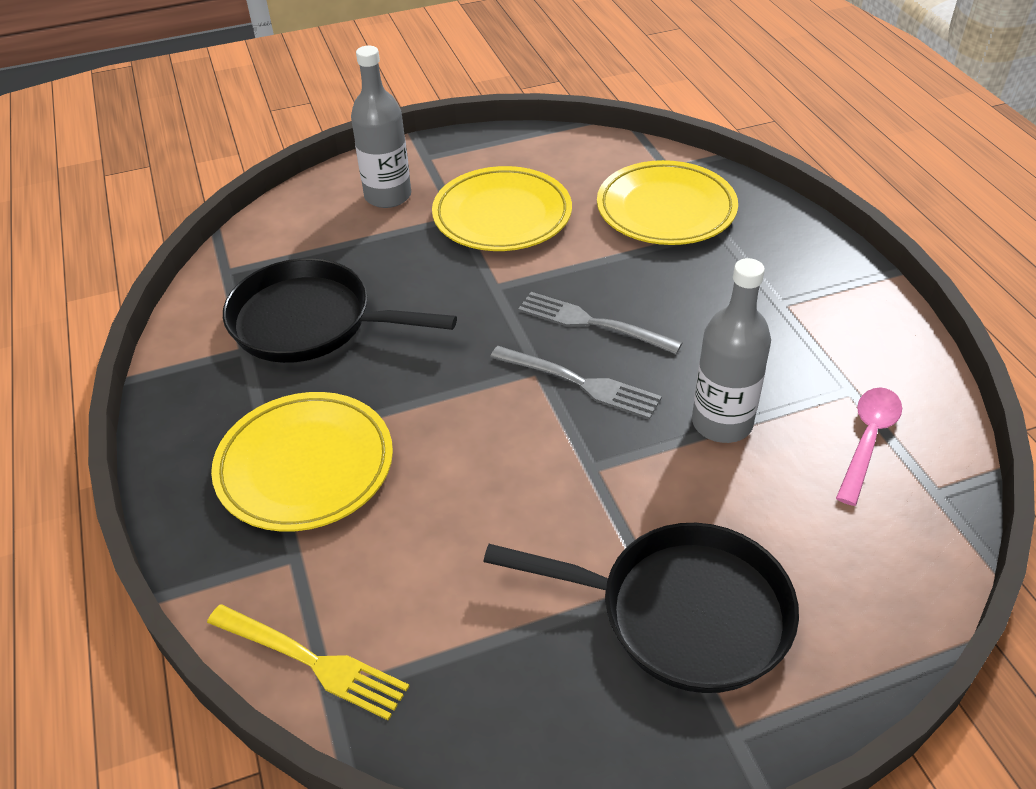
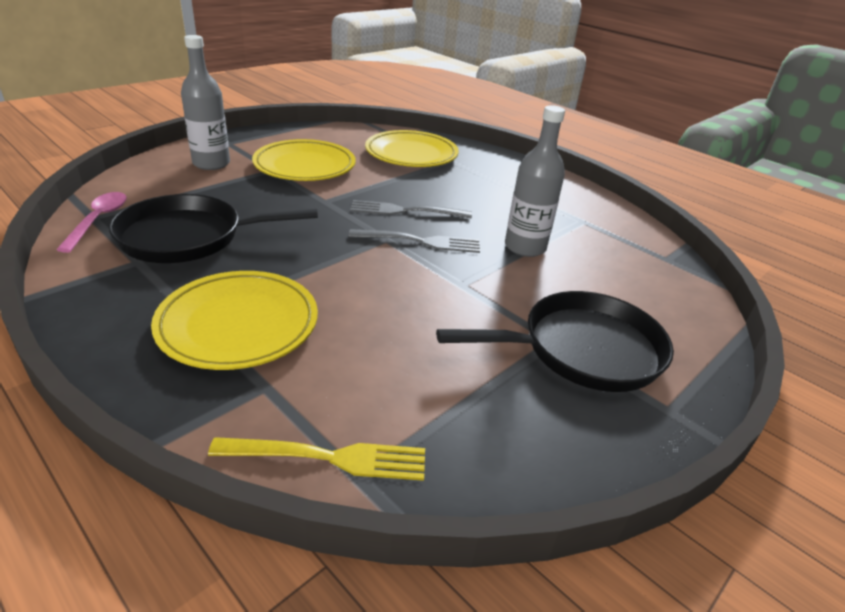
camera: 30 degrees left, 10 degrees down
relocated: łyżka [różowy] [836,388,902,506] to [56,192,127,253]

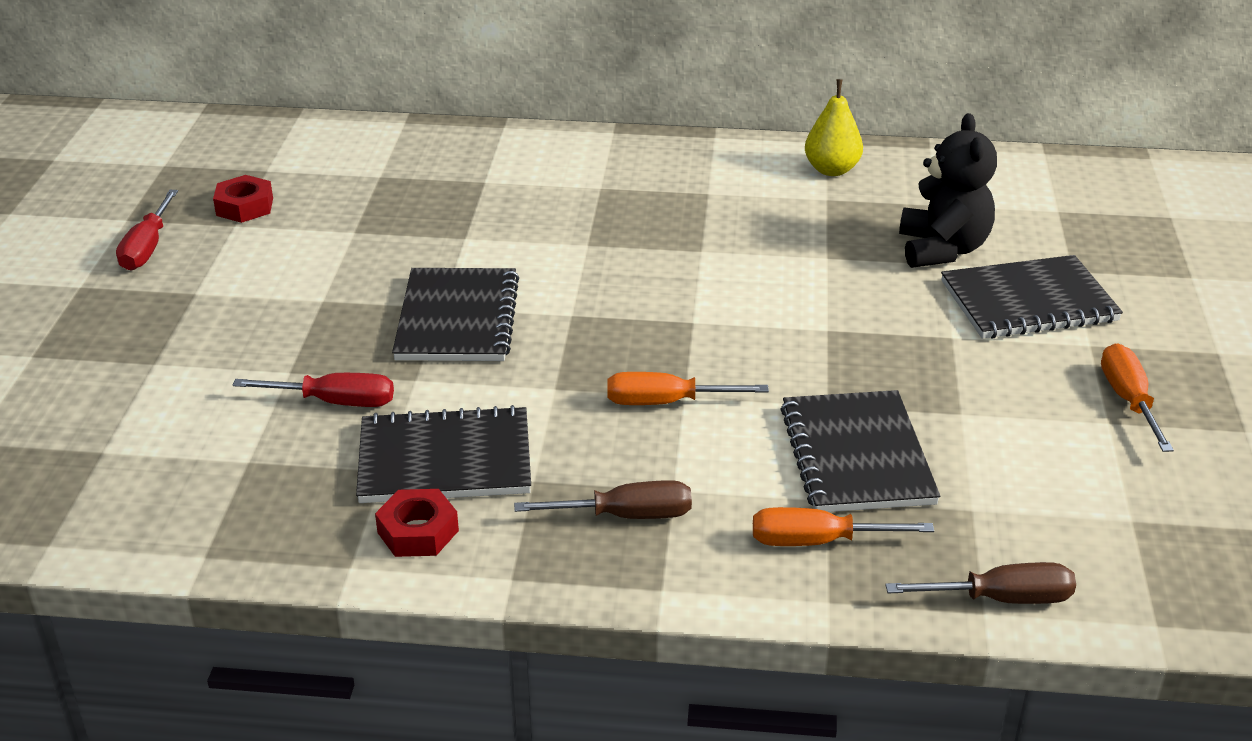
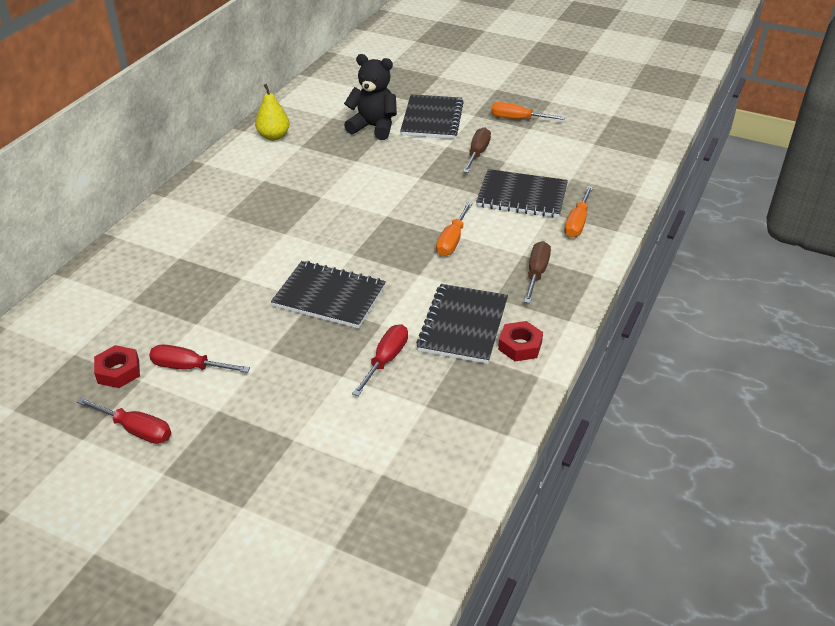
camera: 70 degrees left, 5 degrees up
appeared: śrubokręt [czerwony] [149,344,250,373]
relocated: śrubokręt [brązowy] [885,562,1076,604] to [463,127,491,173]

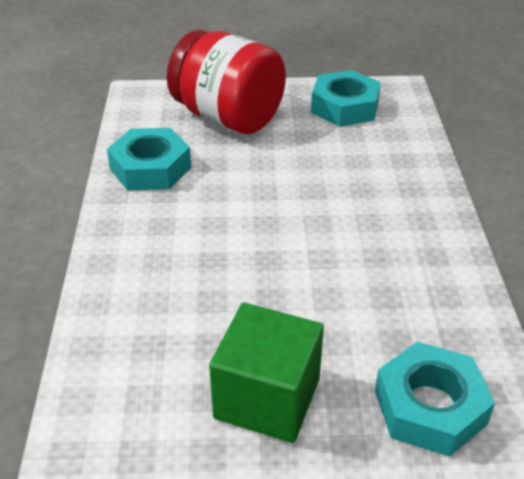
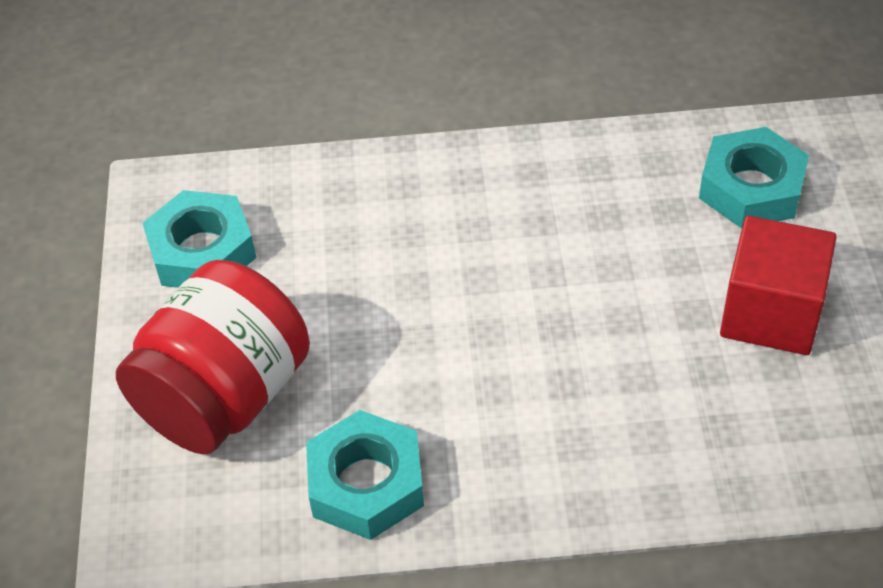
camera: 90 degrees left, 10 degrees up
colour: sześcian [zielony] [209,303,324,443] to sześcian [czerwony] [720,216,837,355]

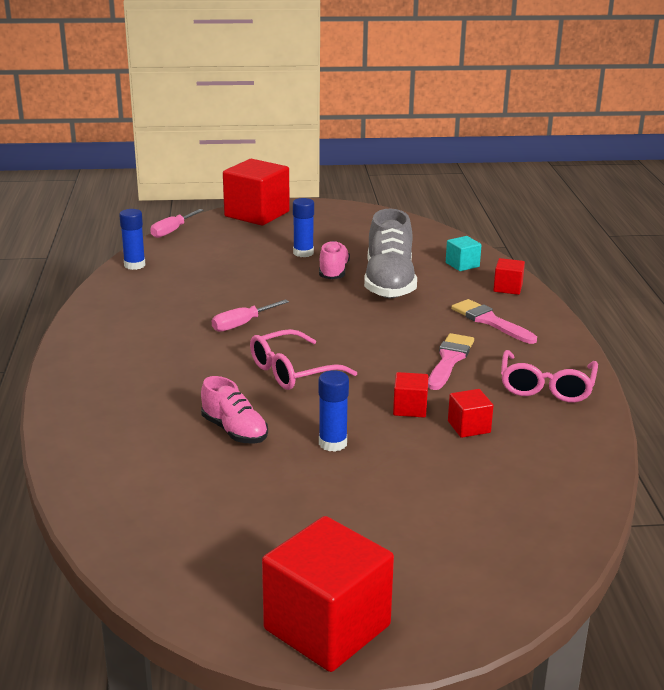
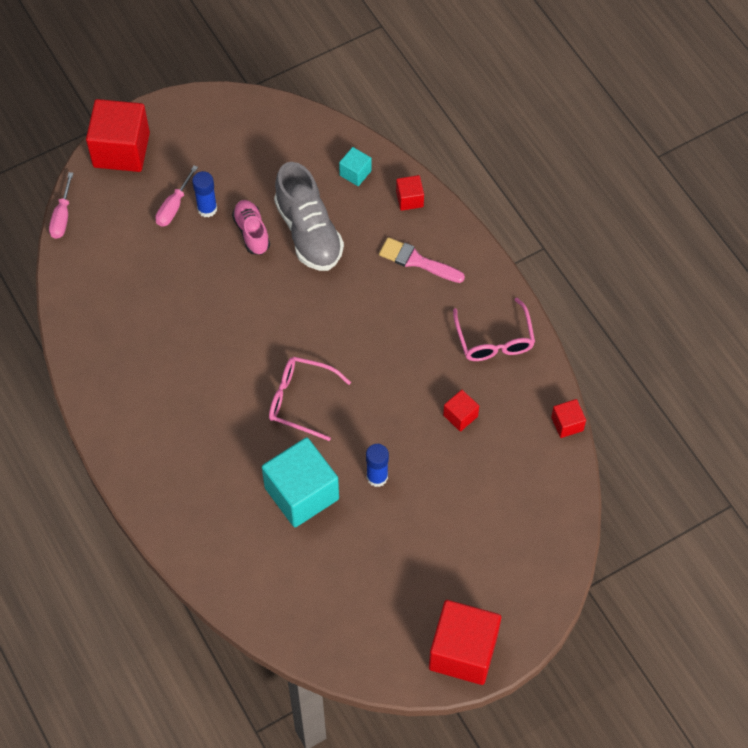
camera: 25 degrees left, 35 degrees up
missing: klej w sztyfcie [niebieski] [119,209,145,270]; pędzel [różowy] [428,333,474,390]
relocated: śrubokręt [różowy] [212,299,289,332] to [155,165,198,227]; sześcian [czerwony] [393,372,429,417] to [551,399,586,438]
exchanged: but [różowy] [201,376,268,444] to sześcian [turkusowy] [262,437,339,527]
spun: okulary [różowy] [250,329,357,390] = [269,357,351,441] 75 degrees clockwise

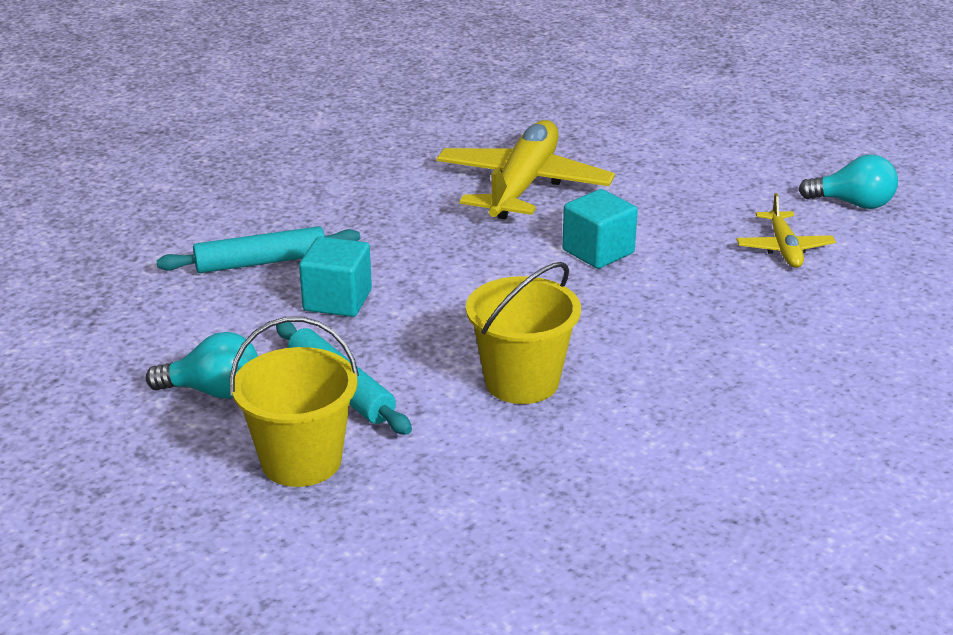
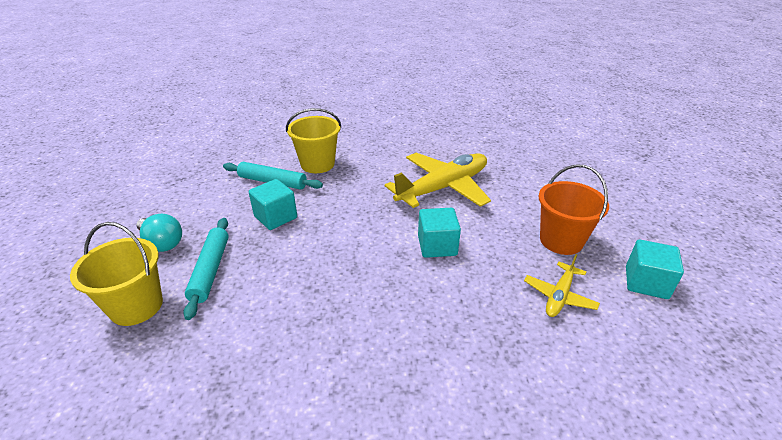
camera: 35 degrees right, 5 degrees up
appeared: wiadro [pomarańczowy] [539,164,609,255]
relocated: wiadro [żółty] [466,262,581,404] to [286,108,341,173]
exchanged: żarówka [turkusowy] [798,154,898,209] to sześcian [turkusowy] [626,239,684,299]

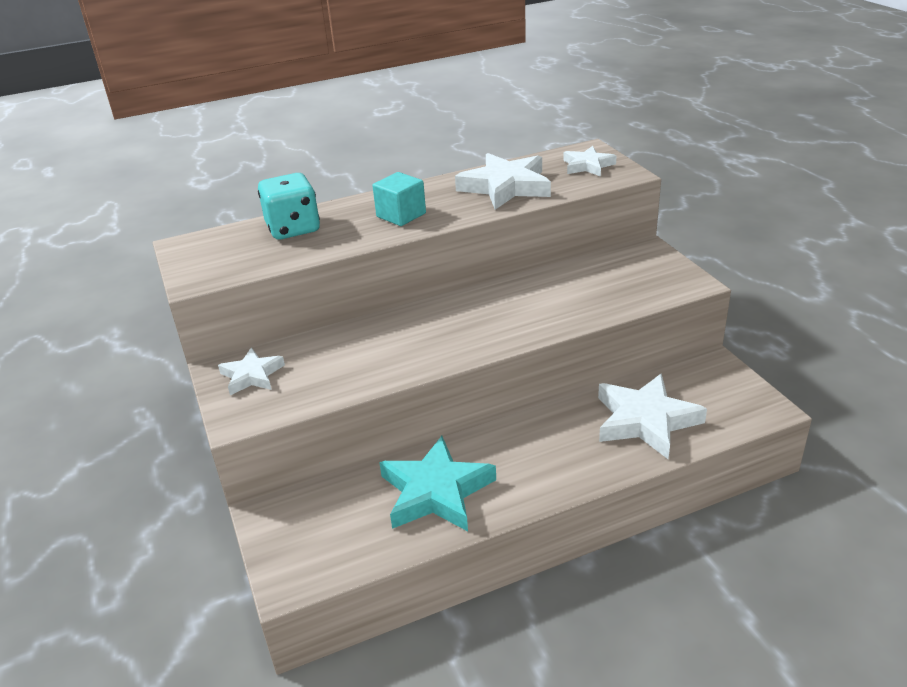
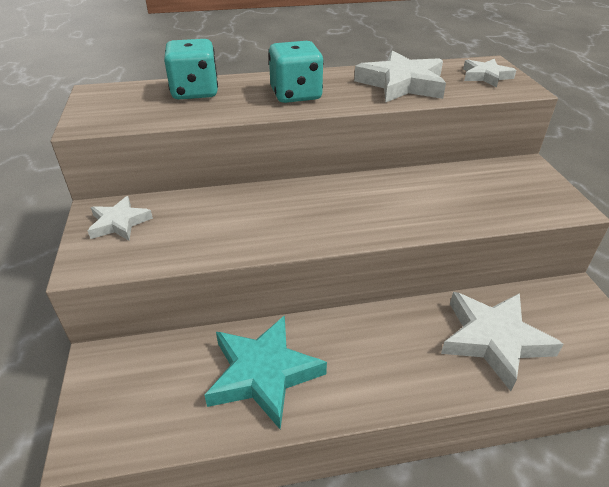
camera: 10 degrees right, 5 degrees up
exchanged: sześcian [turkusowy] [373,172,426,226] to kostka do gry [turkusowy] [268,41,324,103]

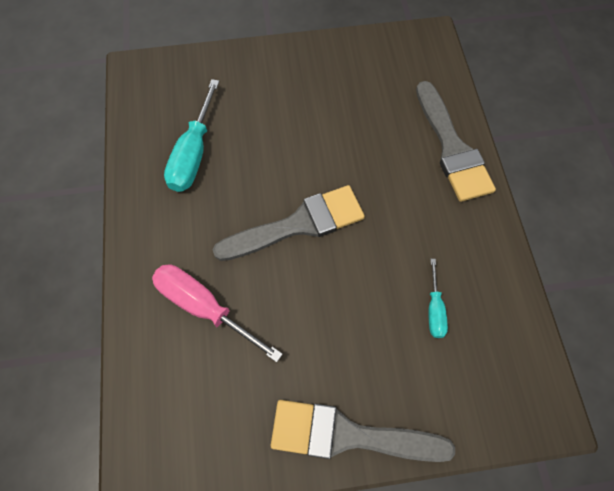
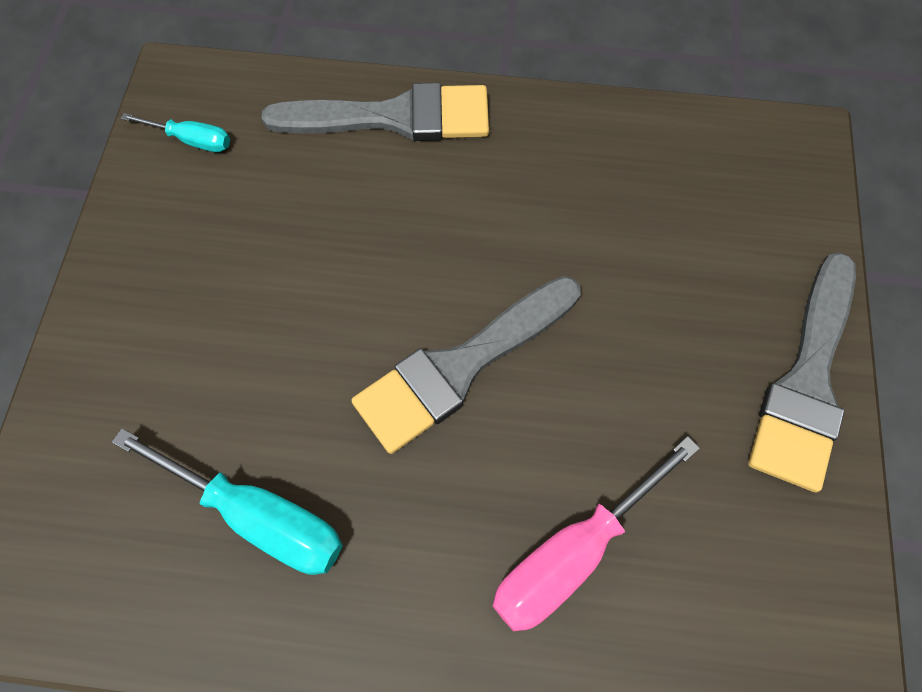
camera: 75 degrees left, 0 degrees up
relocated: śrubokręt [turkusowy] [428,259,448,338] to [120,113,230,152]
spun: pędzel [szary] [213,185,365,261] = [351,276,581,454] 120 degrees counterclockwise

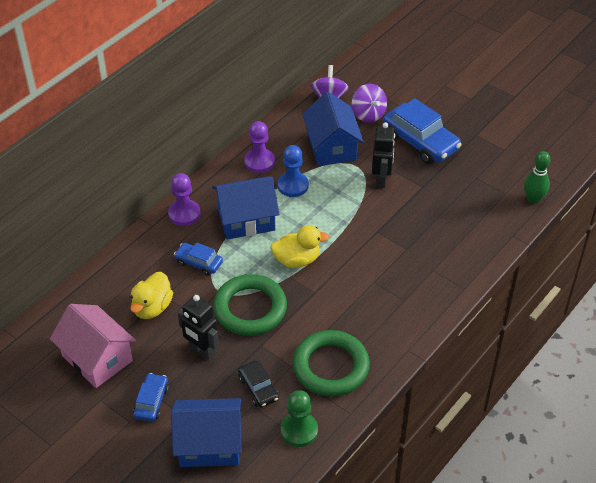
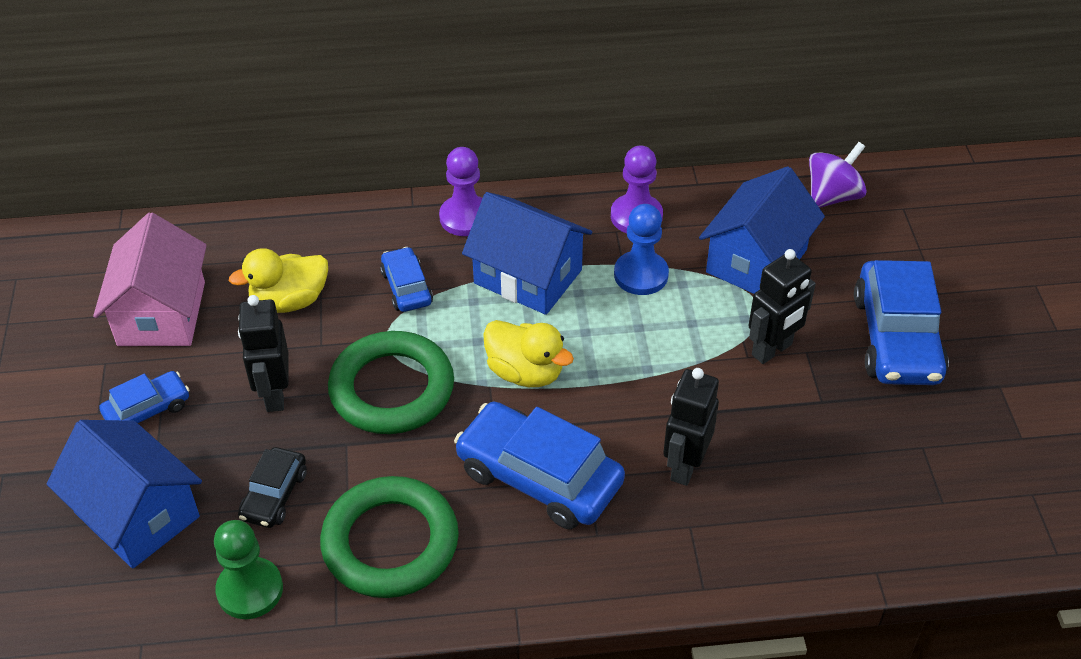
camera: 45 degrees right, 0 degrees up
missing: bączek [fioletowy] [352,84,387,123]; kręgiel [zielony] [524,151,550,204]
appeared: robot [czarny] [663,368,719,486]; samochód [niebieski] [454,401,625,529]

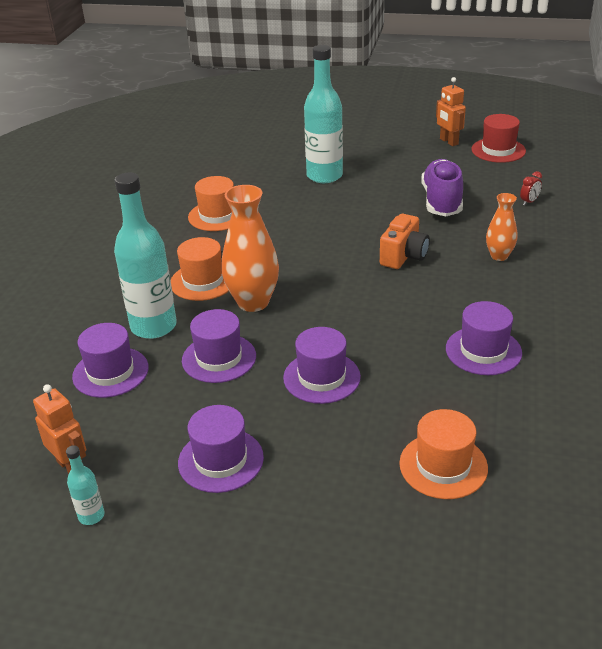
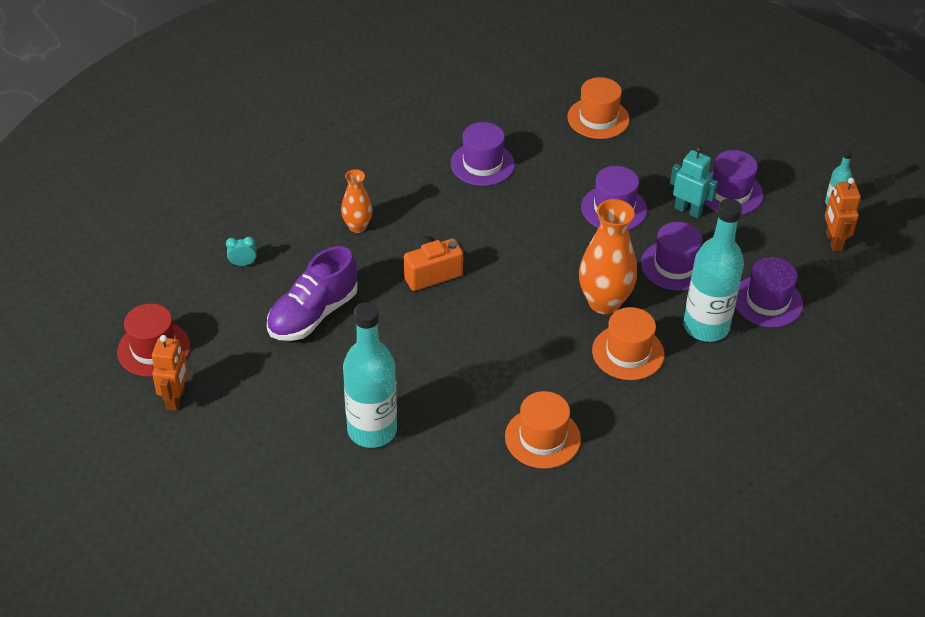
camera: 145 degrees left, 10 degrees up
appeared: robot [turkusowy] [670,147,718,218]
colour: budzik [czerwony] [520,171,542,205] to budzik [turkusowy] [226,237,257,266]

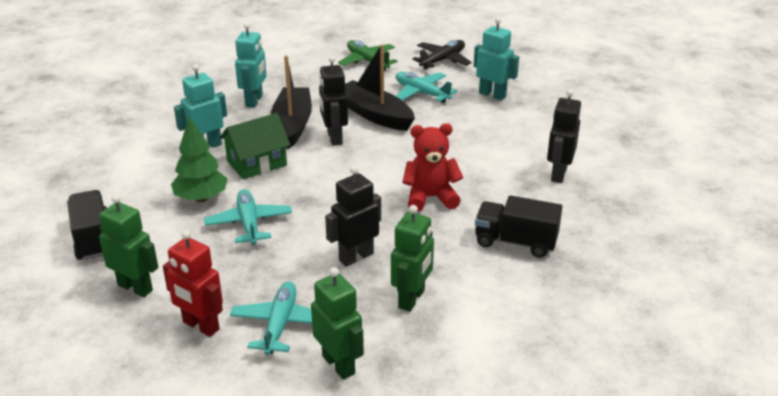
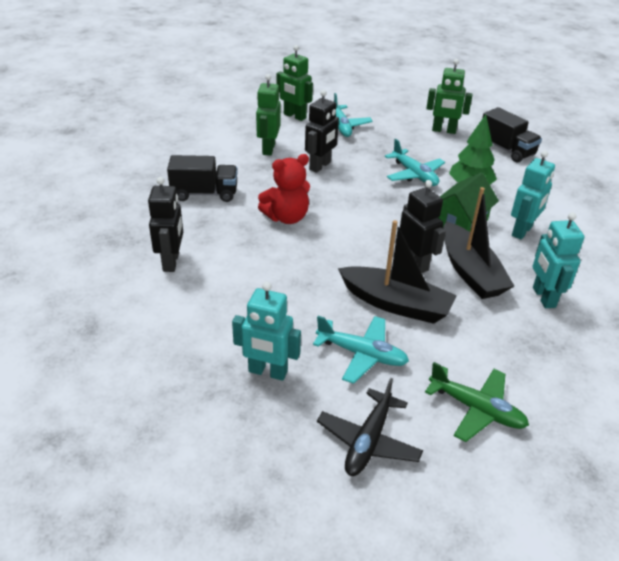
camera: 160 degrees right, 5 degrees up
missing: robot [czerwony] [163,230,223,337]

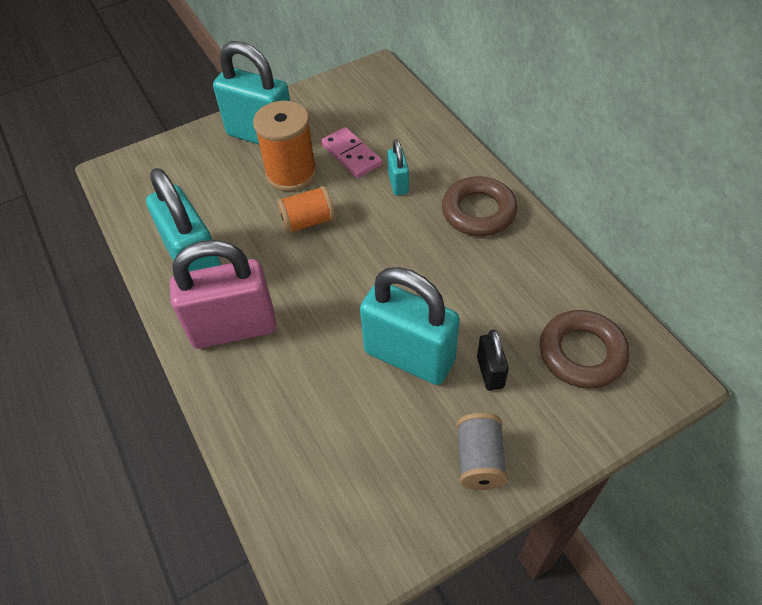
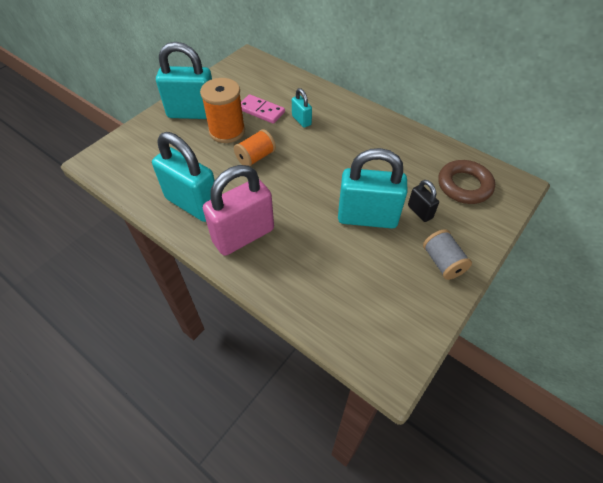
camera: 25 degrees left, 0 degrees up
missing: pierścień [brązowy] [442,176,517,236]

